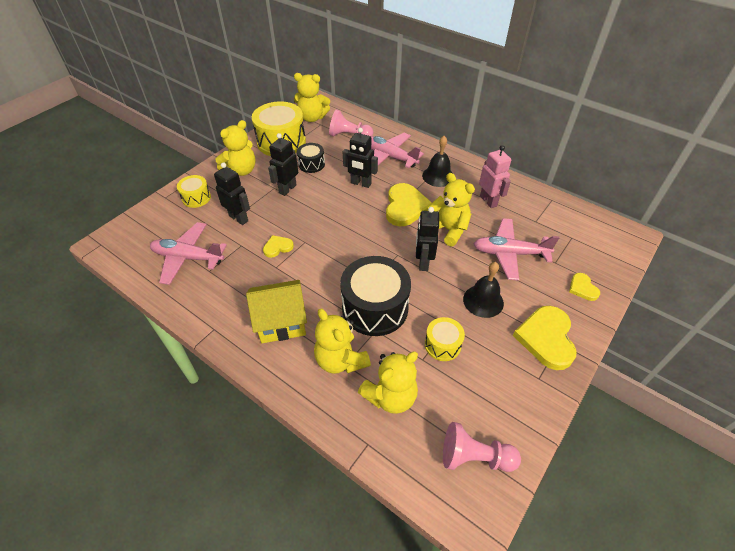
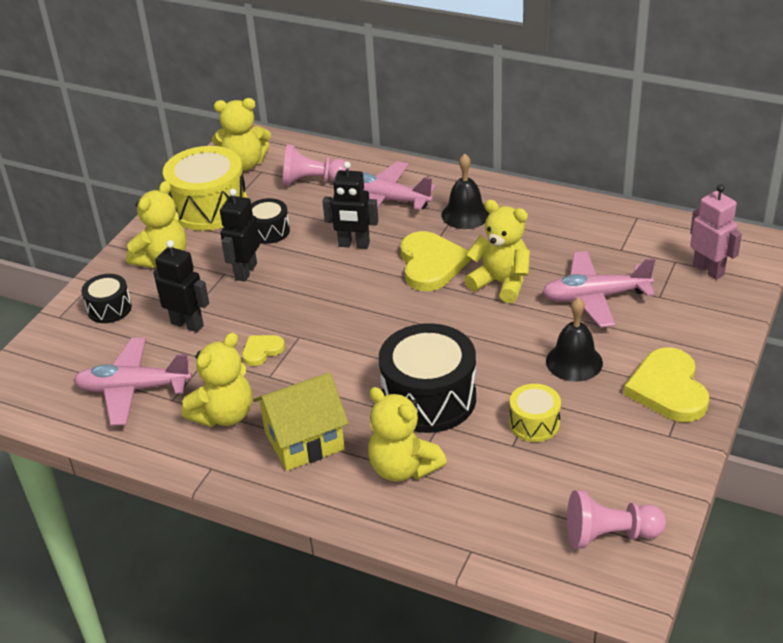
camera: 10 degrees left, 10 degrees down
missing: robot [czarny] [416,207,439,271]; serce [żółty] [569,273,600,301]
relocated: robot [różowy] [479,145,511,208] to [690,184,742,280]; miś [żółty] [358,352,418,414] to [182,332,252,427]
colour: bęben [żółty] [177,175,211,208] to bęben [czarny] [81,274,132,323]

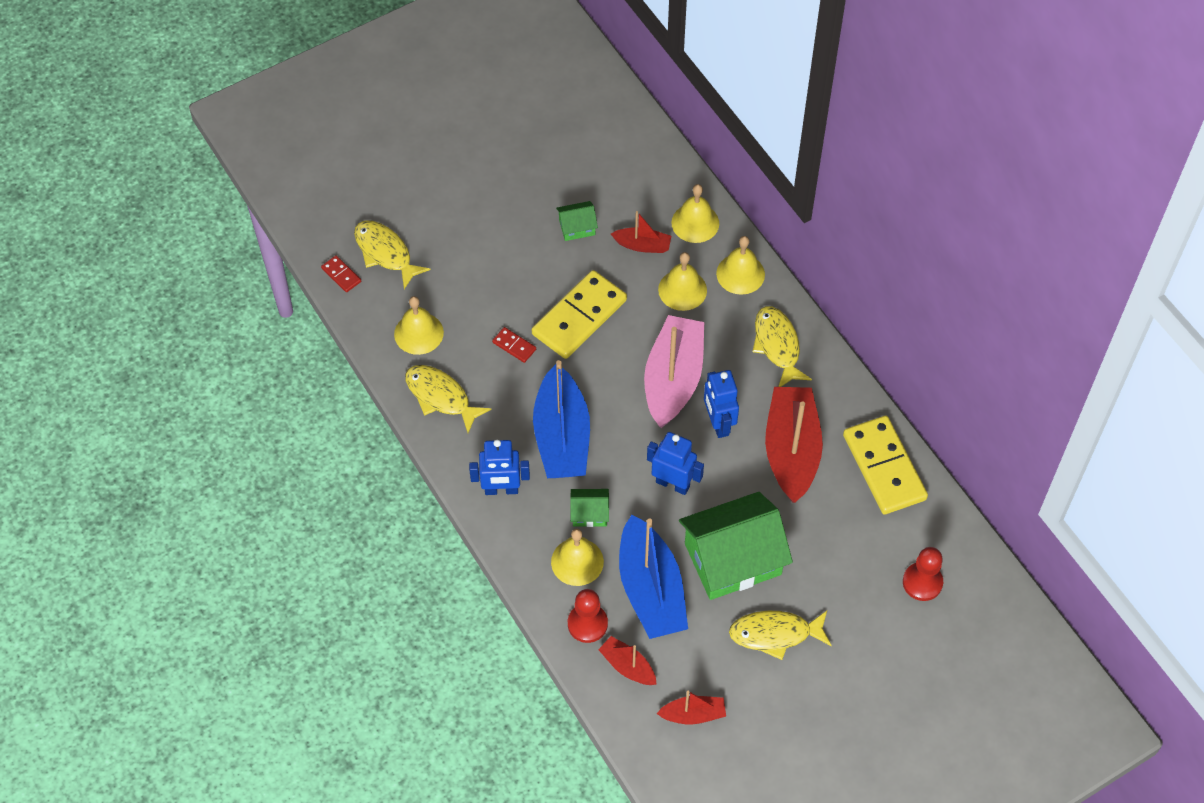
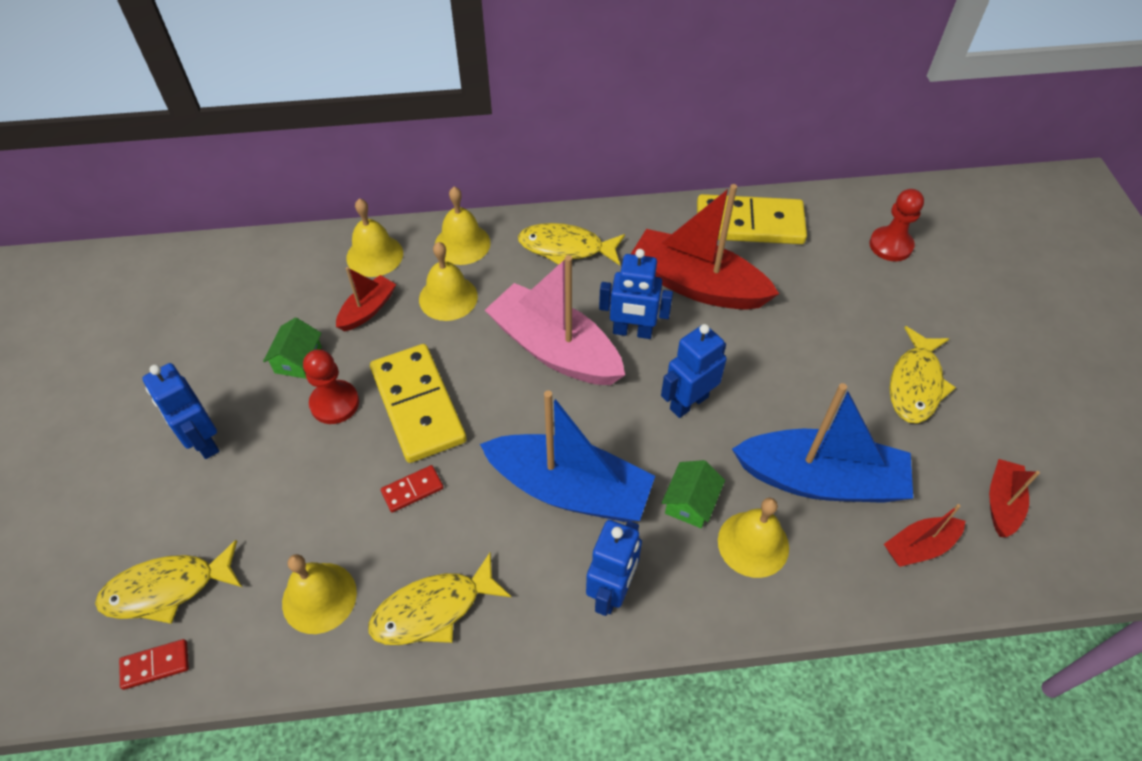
camera: 65 degrees left, 5 degrees down
missing: domek [zielony] [679,492,793,600]
appeared: robot [niebieski] [142,363,219,459]
relocated: pionek [czerwony] [568,589,608,643] to [303,349,359,424]

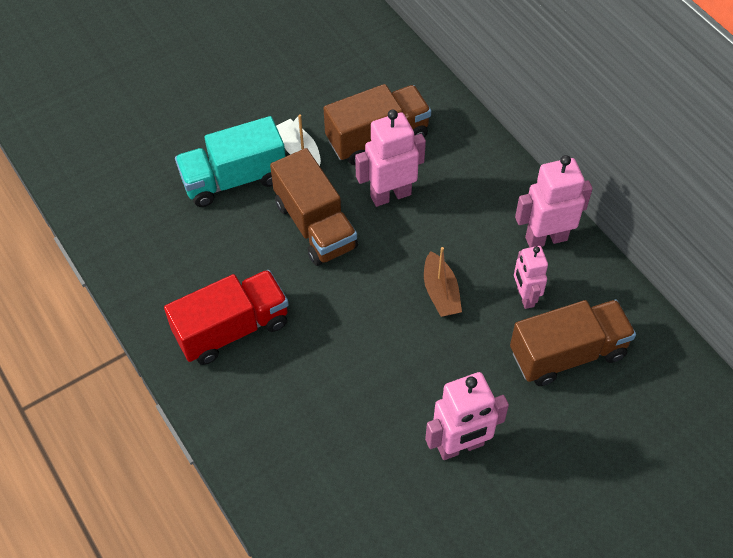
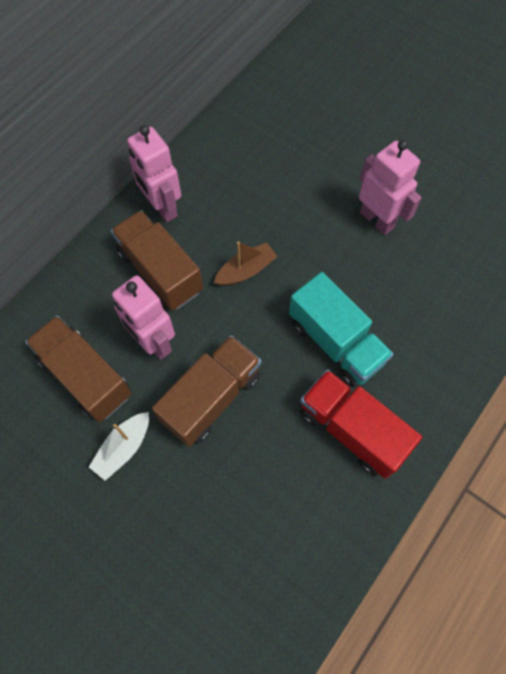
camera: 110 degrees left, 10 degrees up
missing: robot [różowy] [514,246,548,309]
relocated: ciężarówka [turkusowy] [175,116,286,207] to [289,272,394,387]; ciężarówka [brązowy] [510,300,636,386] to [111,210,203,310]

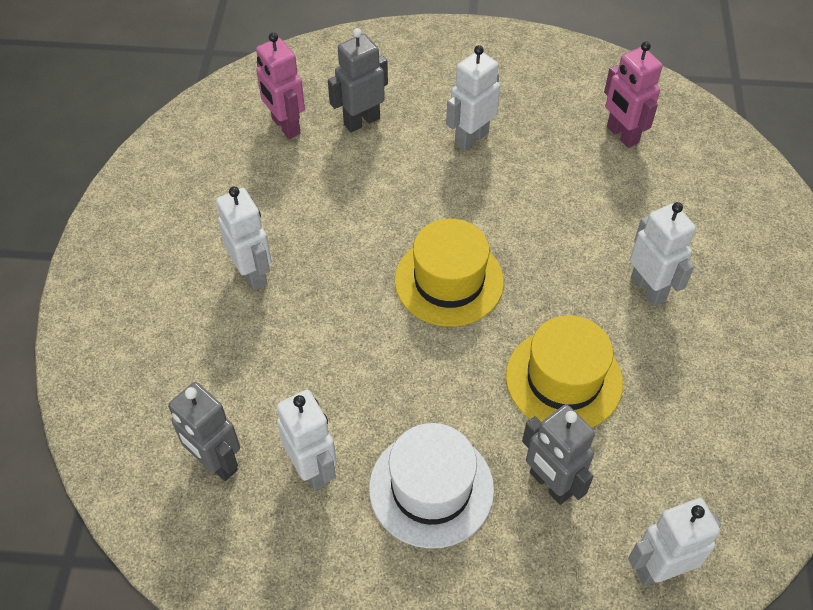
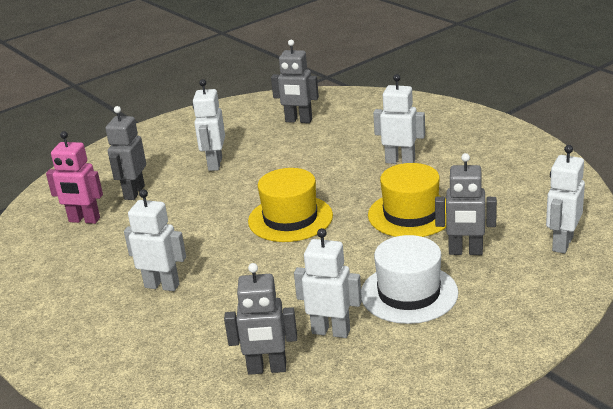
camera: 40 degrees left, 25 degrees down
colour: robot [różowy] [604,41,663,148] to robot [szary] [271,40,319,123]

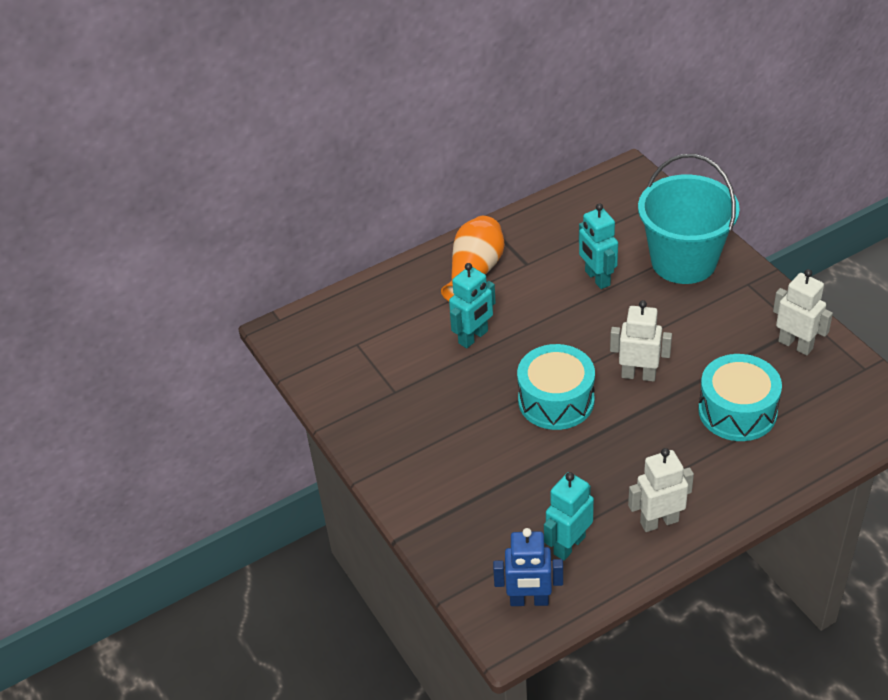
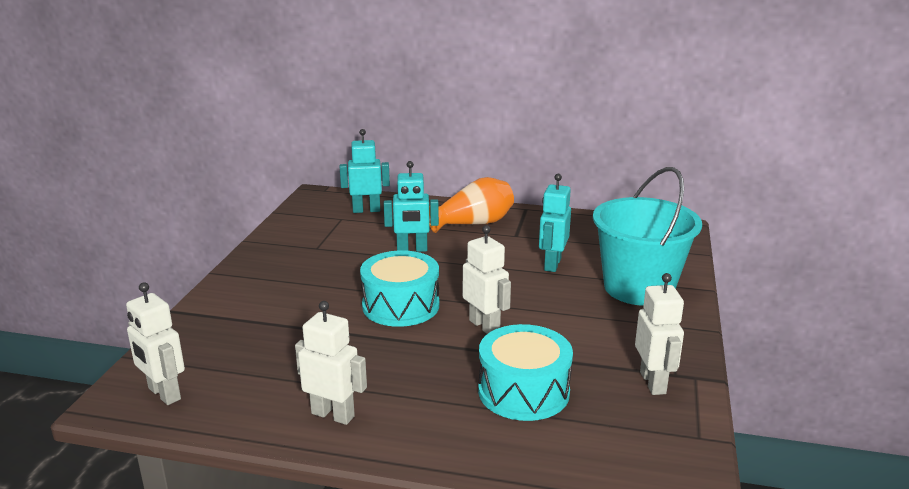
camera: 40 degrees right, 20 degrees down
relocated: robot [turkusowy] [544,472,594,561] to [340,129,390,213]
colour: robot [niebieski] [493,528,563,606] to robot [biały] [126,282,185,405]

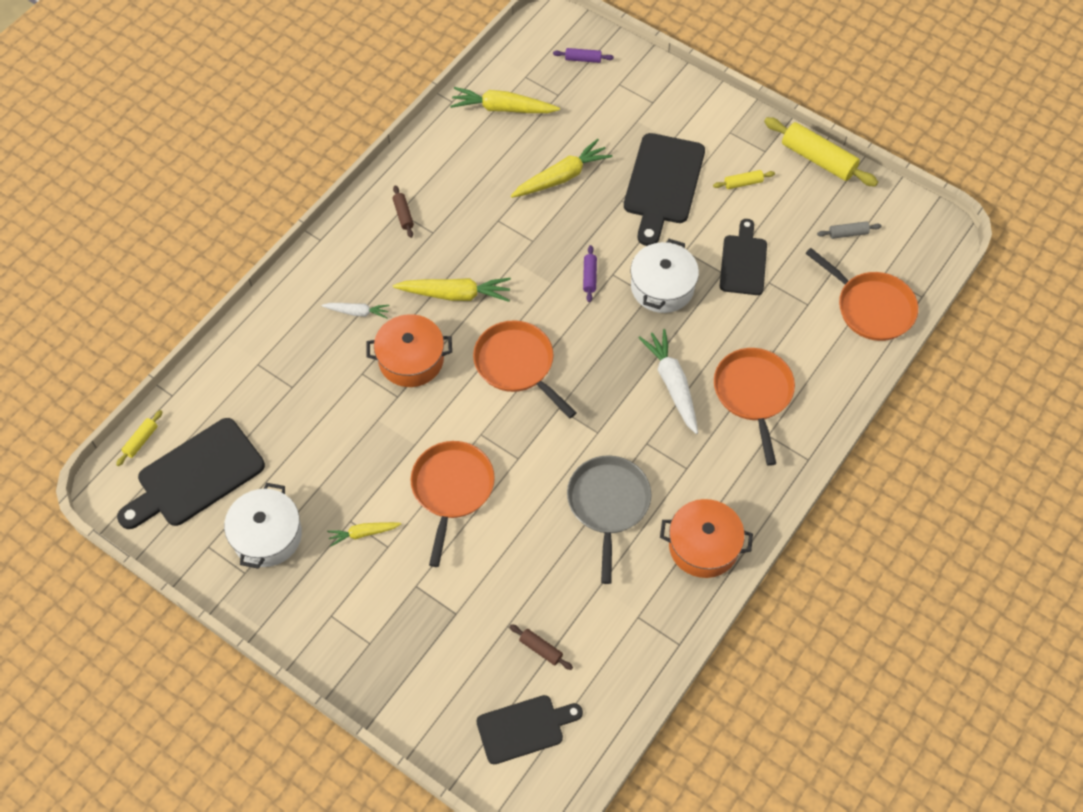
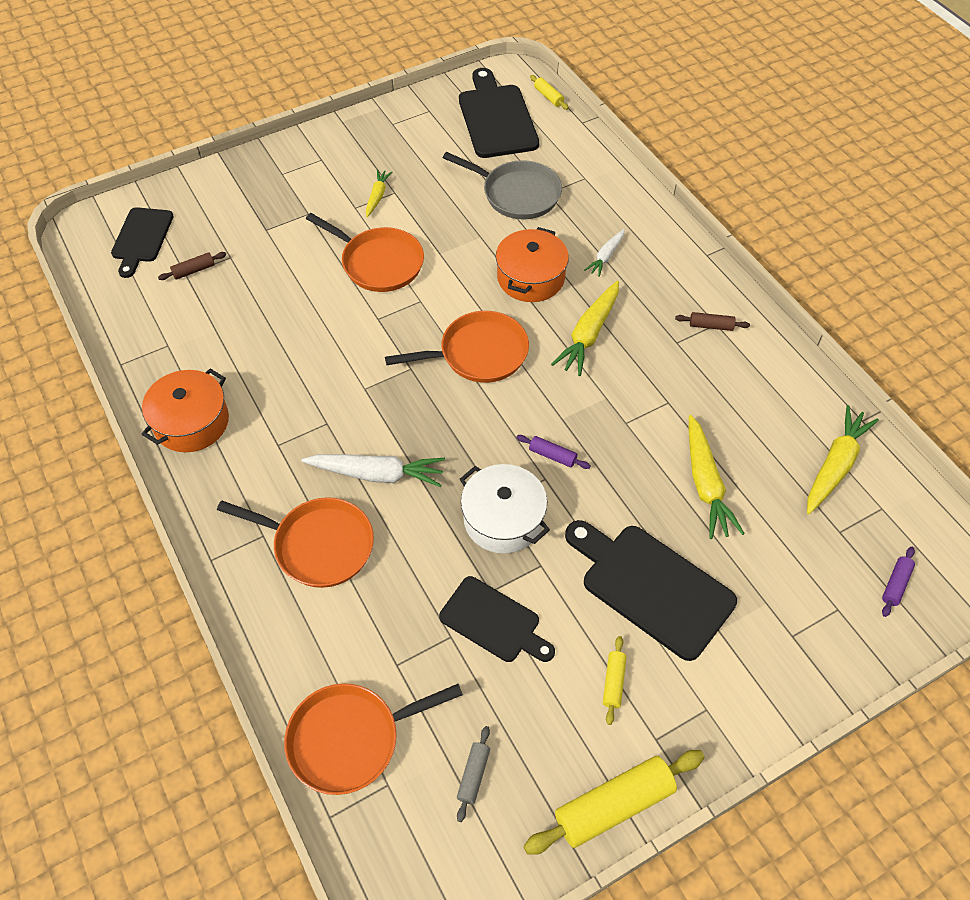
camera: 115 degrees right, 5 degrees down
missing: garnek [biały] [224,483,302,569]
relocated: patelnia [szary] [567,455,651,584] to [443,152,562,219]

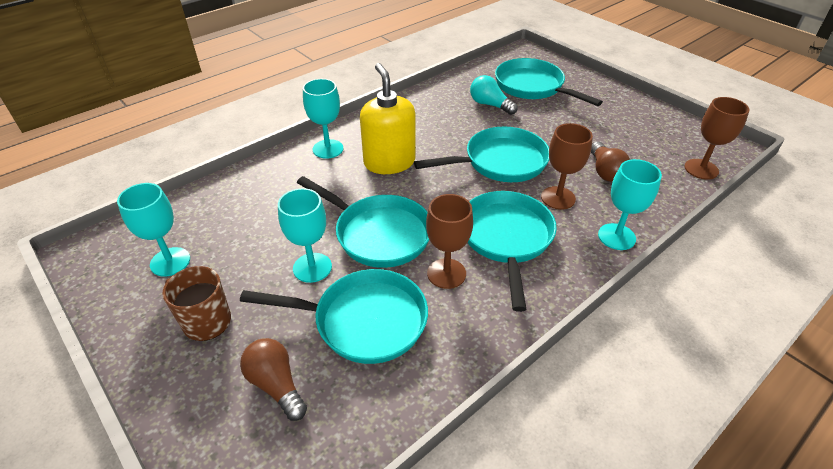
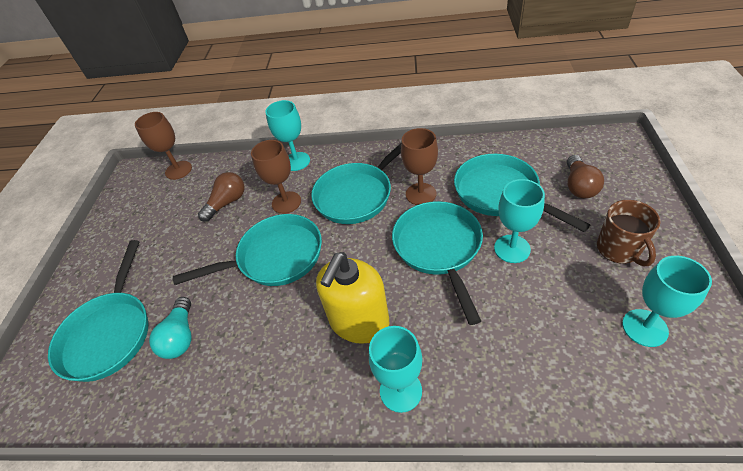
camera: 130 degrees left, 5 degrees up
spun: patelnia [turkusowy] [414,127,549,182] = [173,214,322,286] 135 degrees clockwise

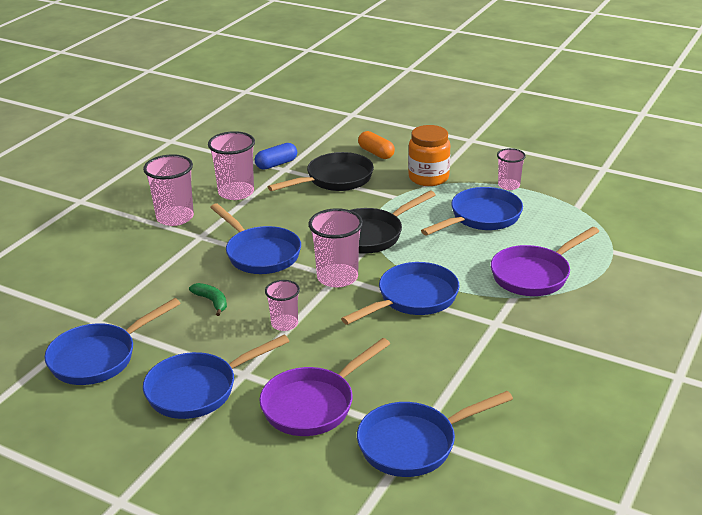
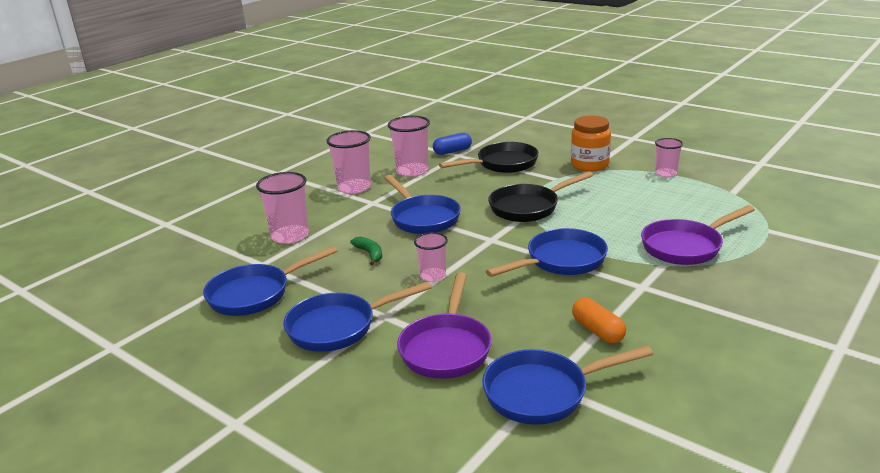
camera: 10 degrees right, 5 degrees down
missing: patelnia [niebieski] [421,187,523,235]
relocated: kapsułka [pomarańczowy] [358,131,395,159] to [572,298,626,343]; szklanka [różowy] [308,208,363,287] to [256,172,309,244]
spun: patelnia [fioletowy] [259,338,390,436] = [397,272,492,379] 45 degrees counterclockwise

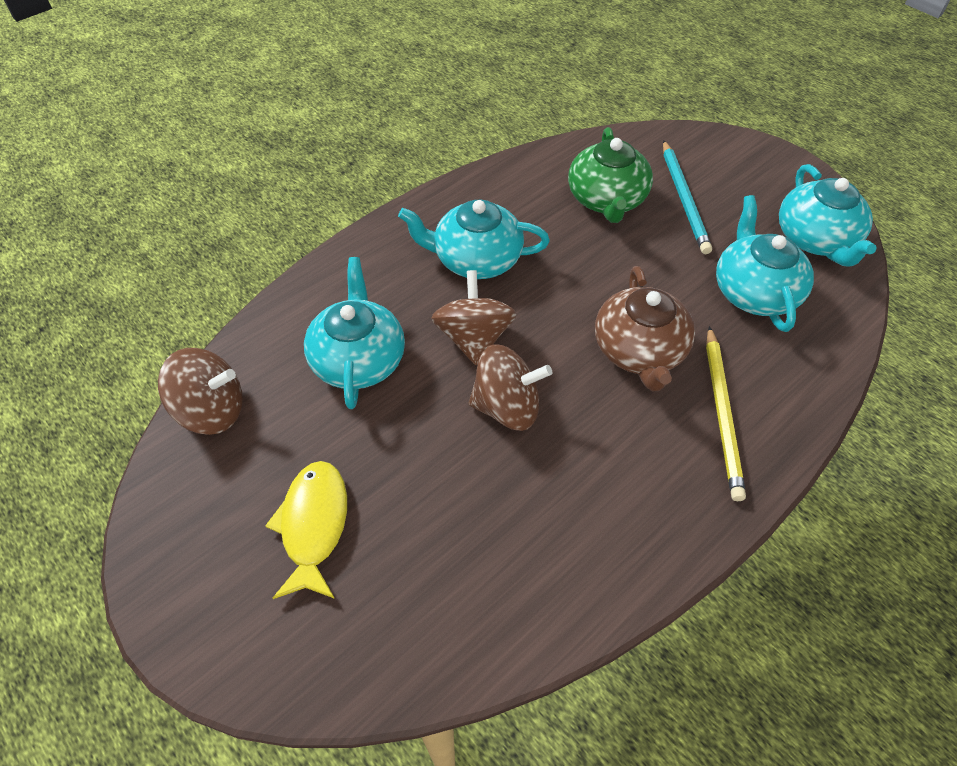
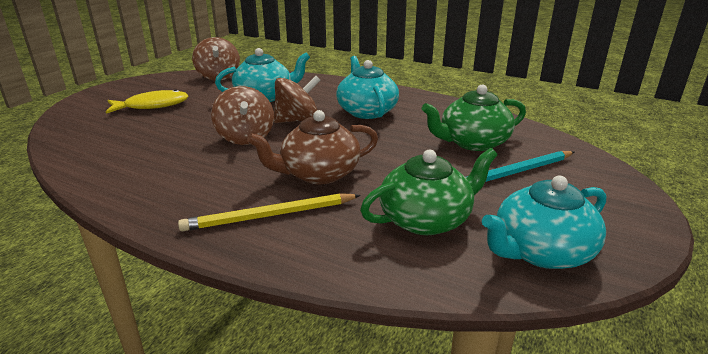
camera: 70 degrees right, 25 degrees down
colour: imbryk [turkusowy] [716,195,814,332] to imbryk [zielony] [360,148,497,235]

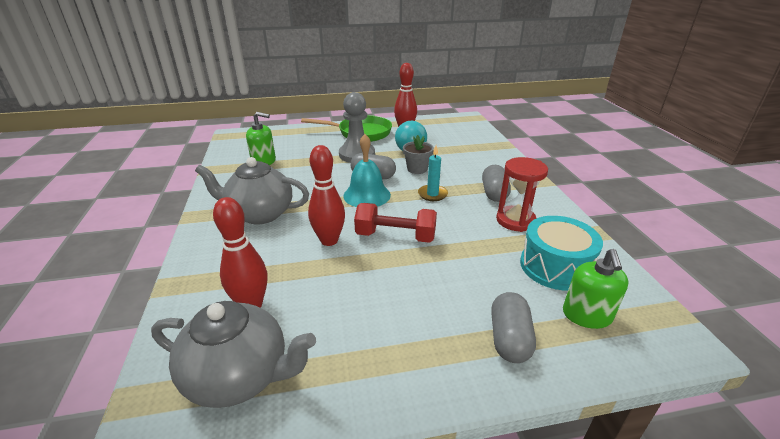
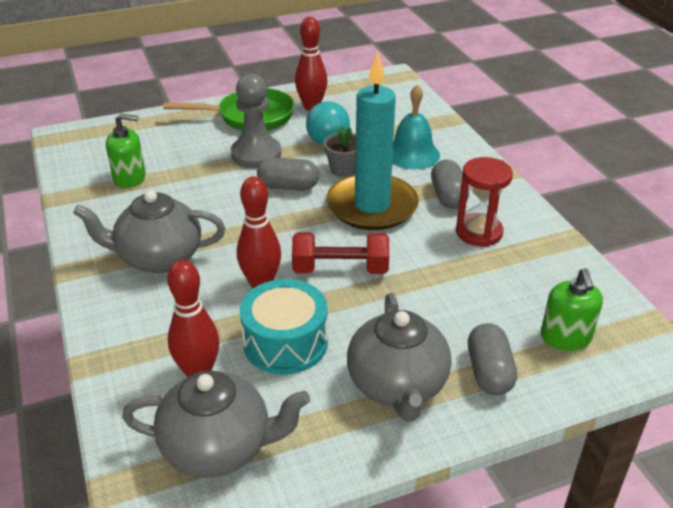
camera: 10 degrees left, 5 degrees up
appeared: imbryk [szary] [347,293,451,422]
relocated: dzwonek [turkusowy] [343,134,391,207] to [392,85,440,169]; bęben [turkusowy] [520,216,603,290] to [240,279,328,375]
size: świeca [turkusowy] [418,146,448,201] = [326,51,419,230] x2.39

